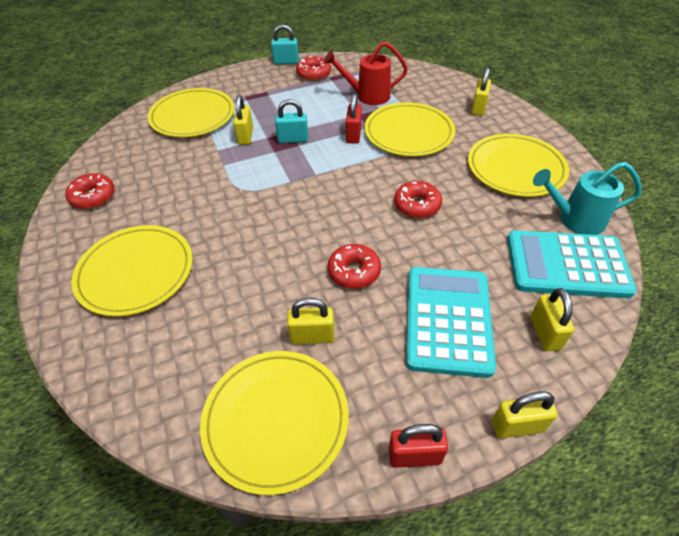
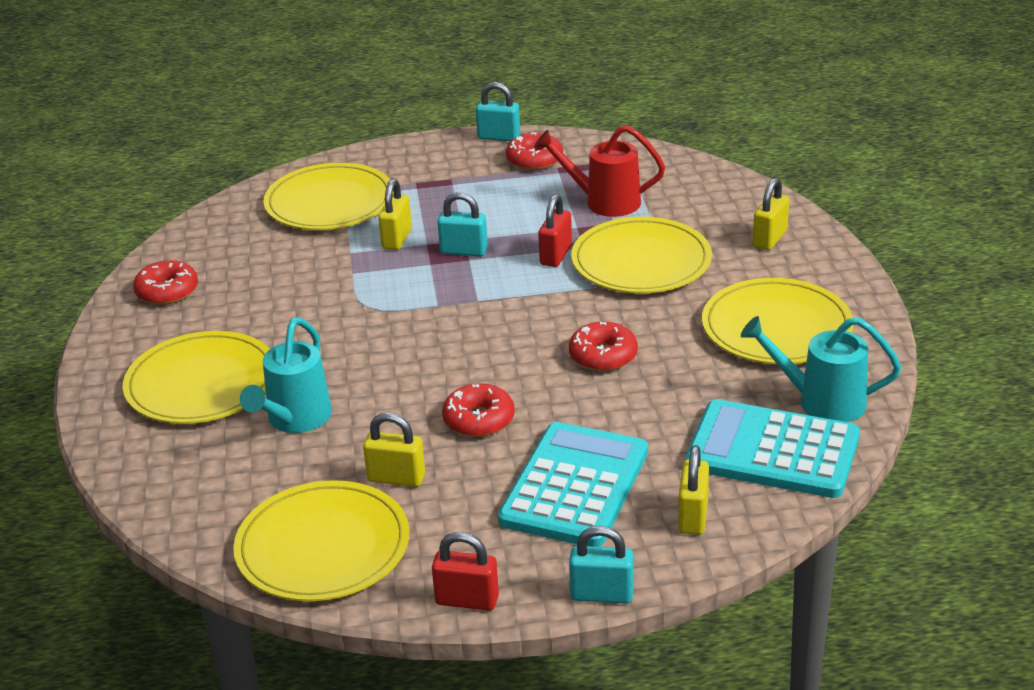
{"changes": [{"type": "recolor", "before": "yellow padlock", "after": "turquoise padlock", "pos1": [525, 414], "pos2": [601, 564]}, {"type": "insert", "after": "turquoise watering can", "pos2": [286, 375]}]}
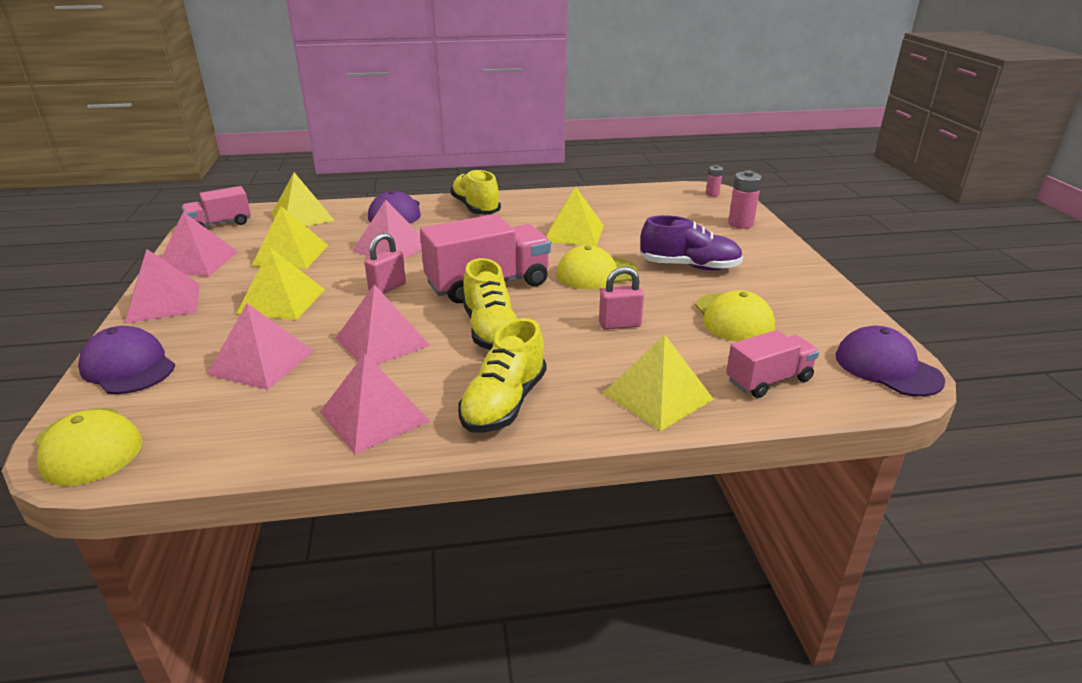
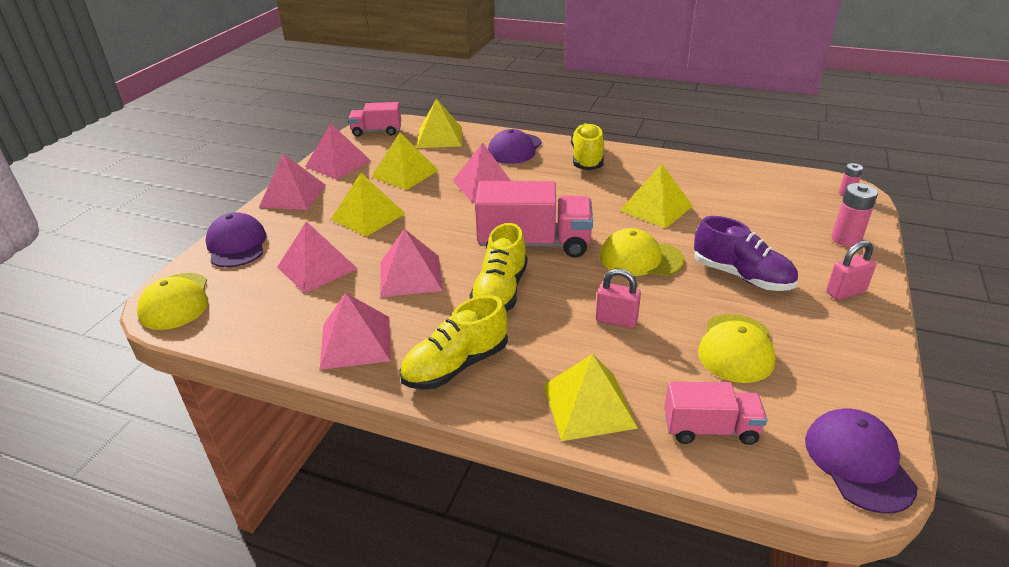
{"changes": [{"type": "move", "before": "rose-pink padlock", "pos1": [385, 263], "pos2": [851, 270]}]}
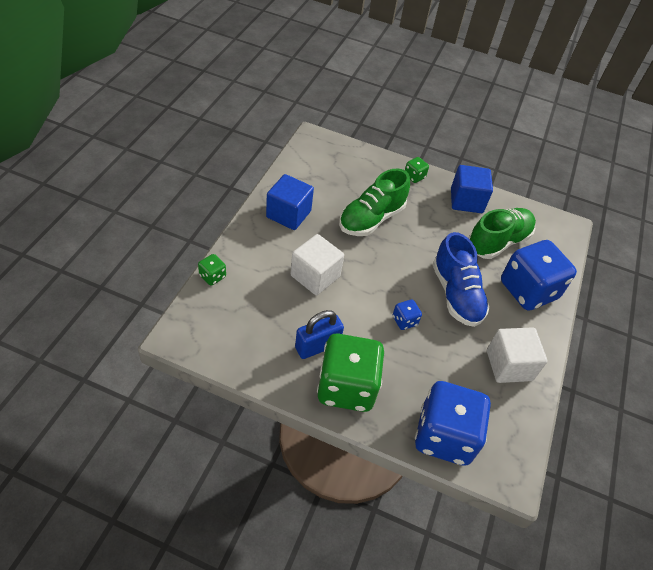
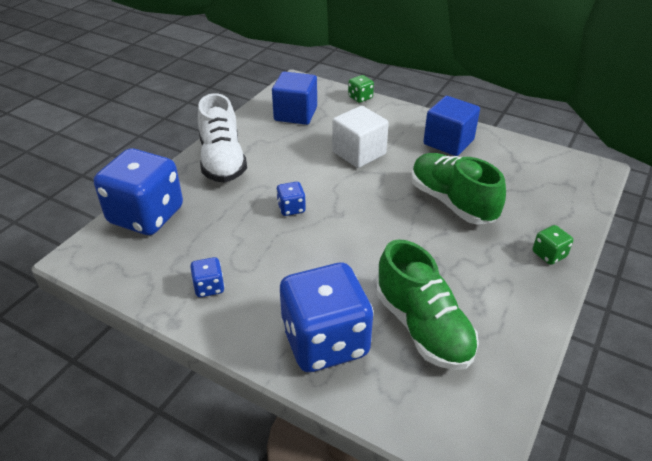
{"changes": [{"type": "move", "before": "cobalt block", "pos1": [472, 189], "pos2": [294, 98]}, {"type": "delete", "before": "cobalt lace-up shoe", "pos1": [461, 279]}, {"type": "delete", "before": "cobalt padlock", "pos1": [319, 334]}, {"type": "replace", "before": "snow-white block", "after": "cobalt game die", "pos1": [517, 355], "pos2": [207, 277]}, {"type": "replace", "before": "emerald game die", "after": "snow-white lace-up shoe", "pos1": [350, 373], "pos2": [222, 138]}]}
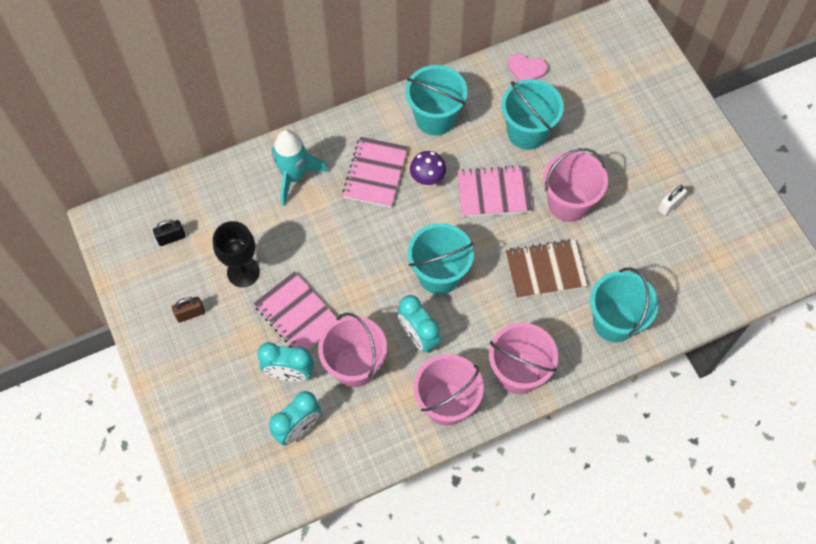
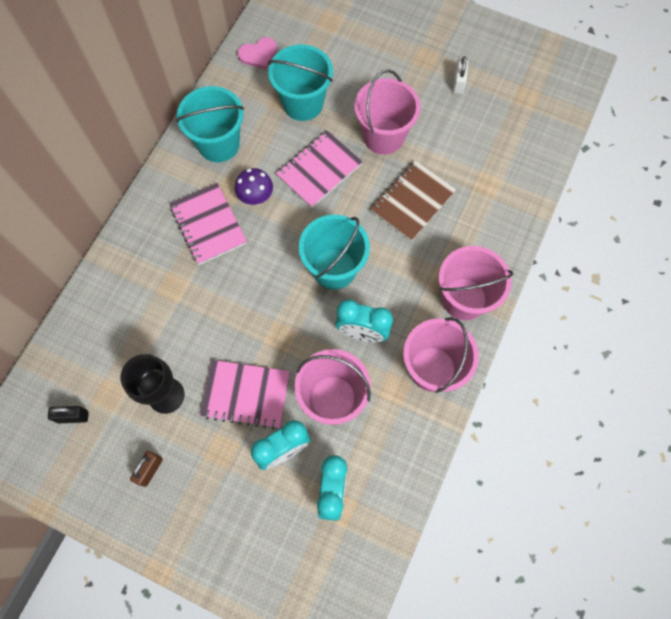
{"changes": [{"type": "delete", "before": "turquoise rocket", "pos1": [299, 168]}, {"type": "rotate", "before": "jet-black padlock", "pos1": [169, 233], "pos2": [68, 414], "turn": 60}, {"type": "delete", "before": "turquoise sand bucket", "pos1": [624, 305]}]}
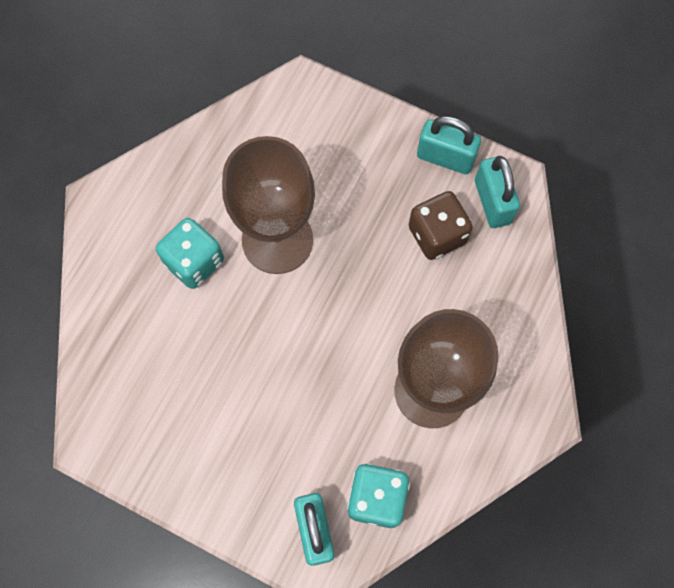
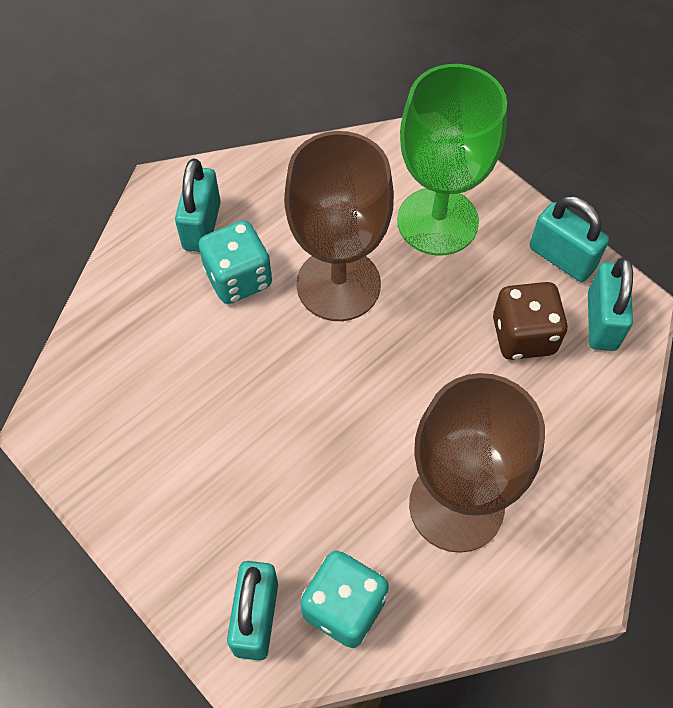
{"changes": [{"type": "insert", "after": "emerald chalice", "pos2": [452, 160]}, {"type": "insert", "after": "turquoise padlock", "pos2": [198, 205]}]}
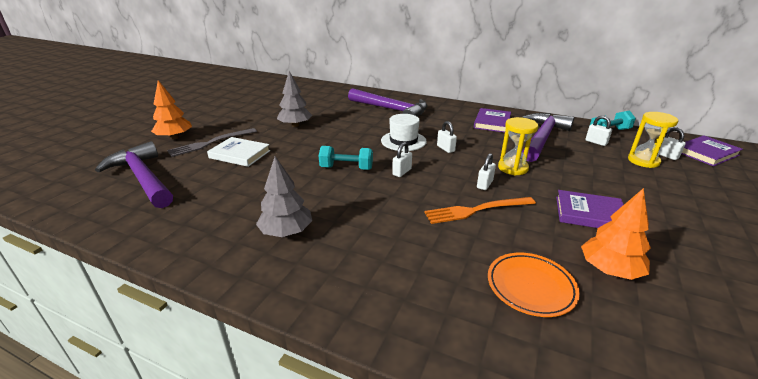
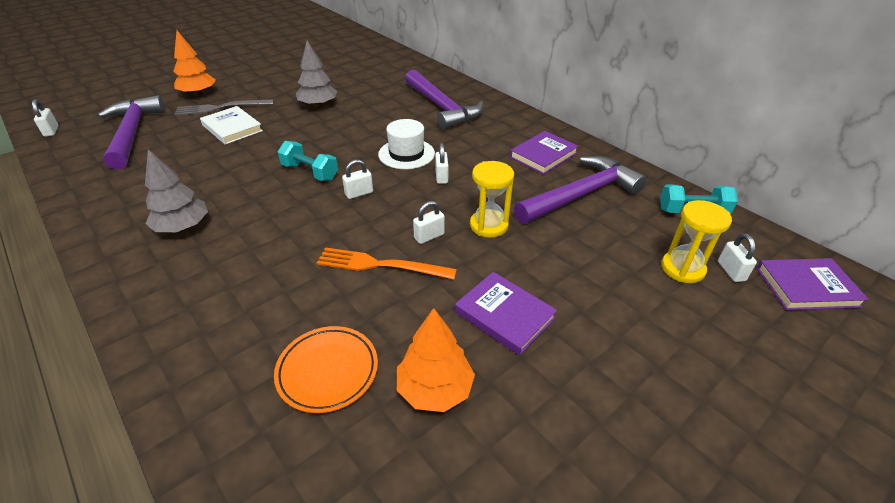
{"changes": [{"type": "move", "before": "snow-white padlock", "pos1": [598, 130], "pos2": [45, 118]}]}
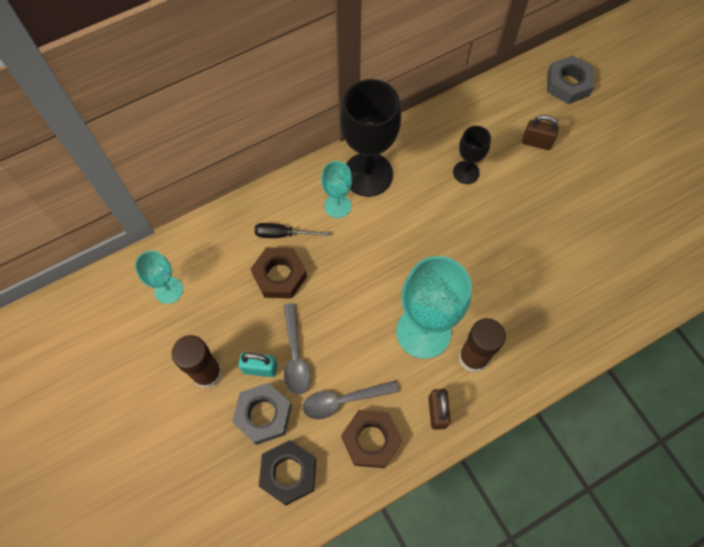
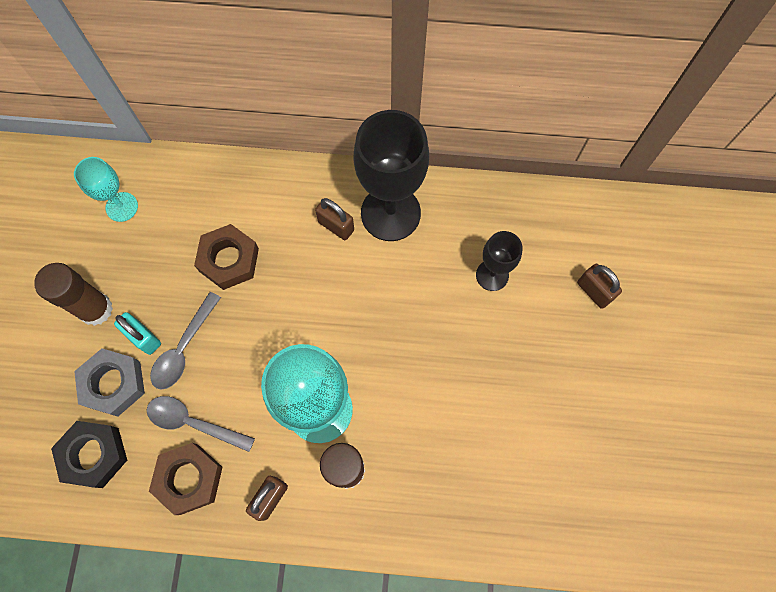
{"changes": [{"type": "delete", "before": "grey hexagon nut", "pos1": [570, 79]}, {"type": "replace", "before": "turquoise chalice", "after": "russet padlock", "pos1": [336, 189], "pos2": [334, 219]}, {"type": "delete", "before": "jet-black screwdriver", "pos1": [292, 230]}]}
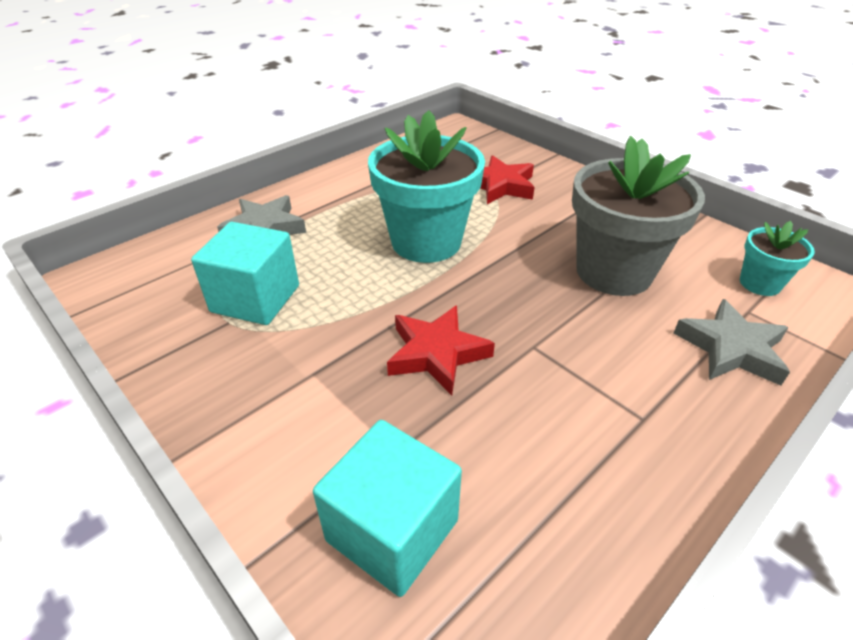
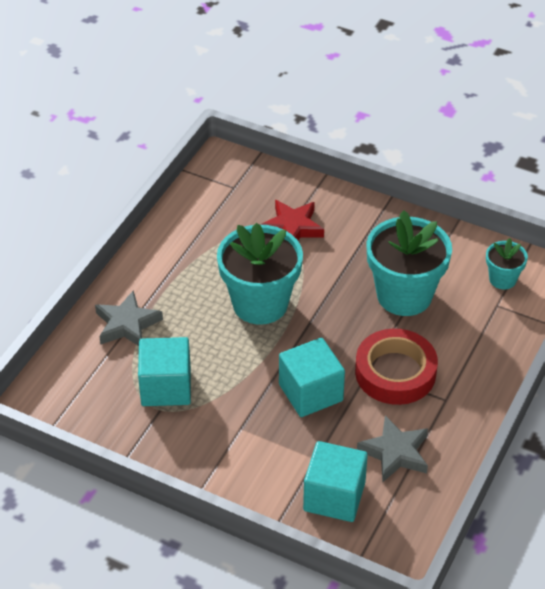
{"changes": [{"type": "recolor", "before": "grey plant pot", "after": "turquoise plant pot", "pos1": [638, 216], "pos2": [409, 263]}, {"type": "move", "before": "grey five-pointed star", "pos1": [732, 342], "pos2": [392, 448]}, {"type": "replace", "before": "scarlet five-pointed star", "after": "turquoise block", "pos1": [441, 350], "pos2": [312, 377]}, {"type": "insert", "after": "scarlet sticky tape", "pos2": [396, 367]}]}
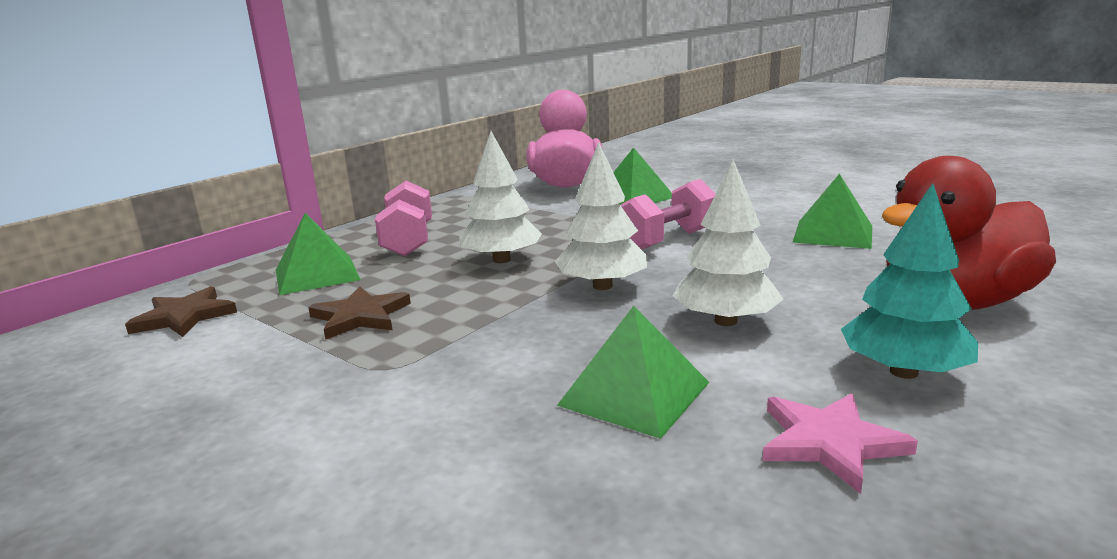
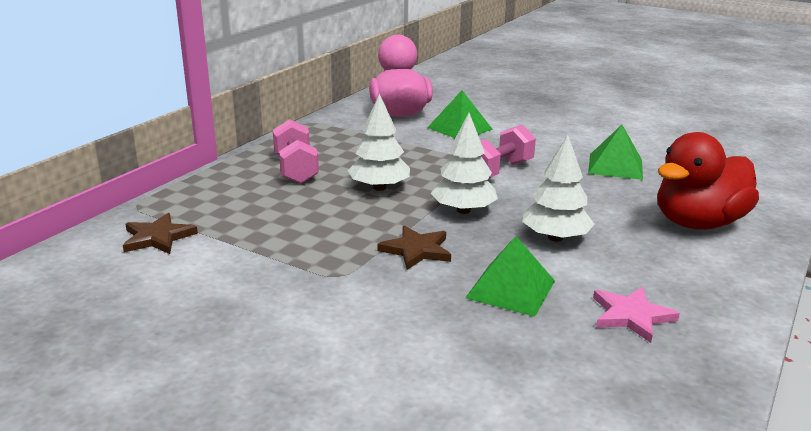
{"changes": [{"type": "delete", "before": "turquoise toy tree", "pos1": [909, 281]}, {"type": "delete", "before": "emerald pyramid", "pos1": [318, 254]}, {"type": "move", "before": "russet five-pointed star", "pos1": [359, 313], "pos2": [414, 248]}]}
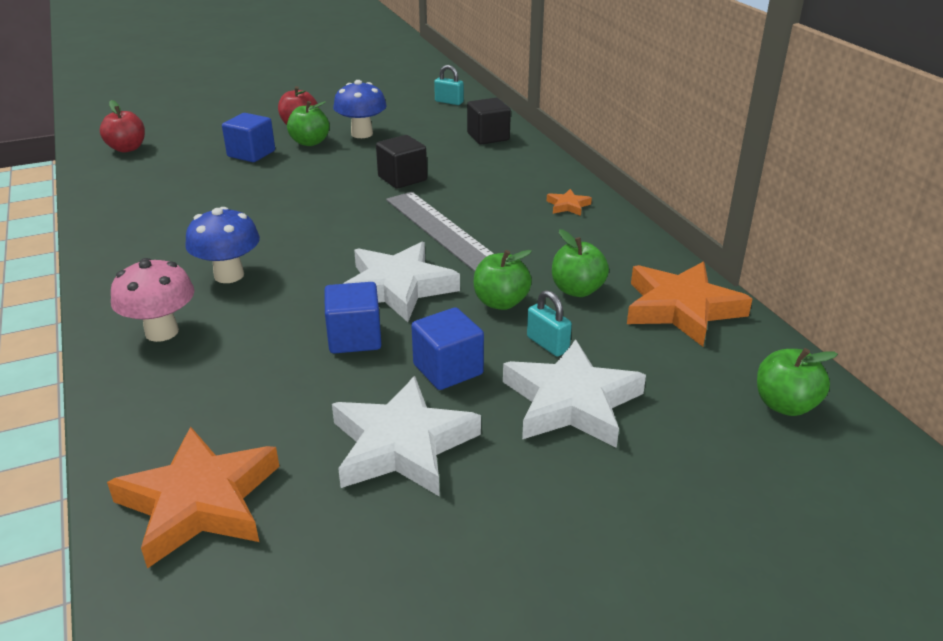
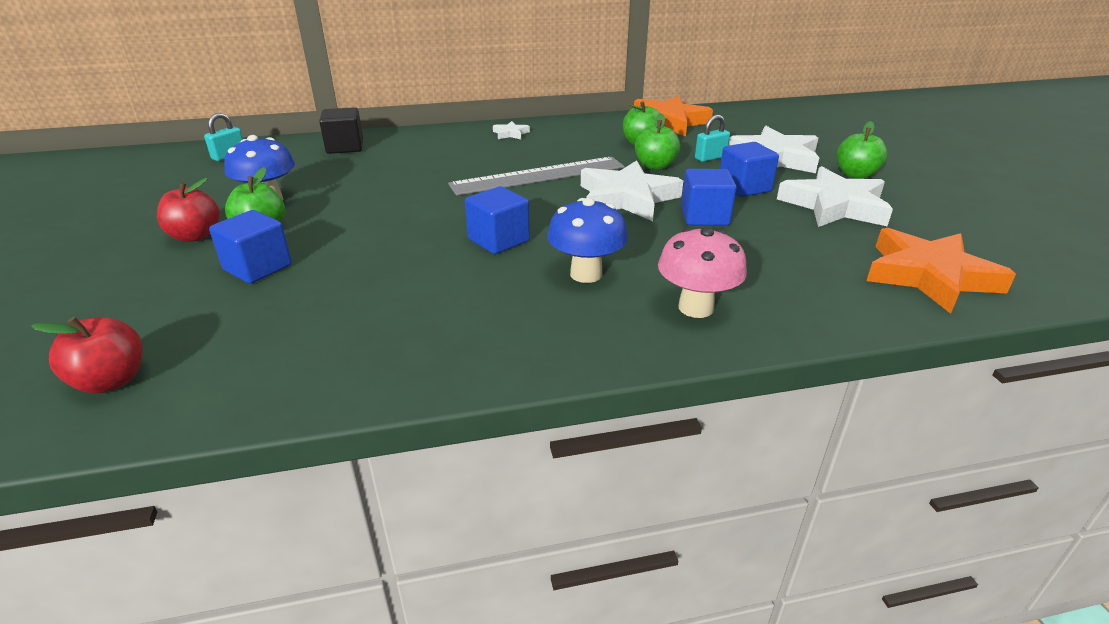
{"changes": [{"type": "delete", "before": "jet-black block", "pos1": [401, 162]}, {"type": "recolor", "before": "orange-coloured five-pointed star", "after": "snow-white five-pointed star", "pos1": [569, 202], "pos2": [511, 130]}, {"type": "move", "before": "emerald apple", "pos1": [797, 382], "pos2": [861, 150]}, {"type": "insert", "after": "cobalt block", "pos2": [497, 220]}]}
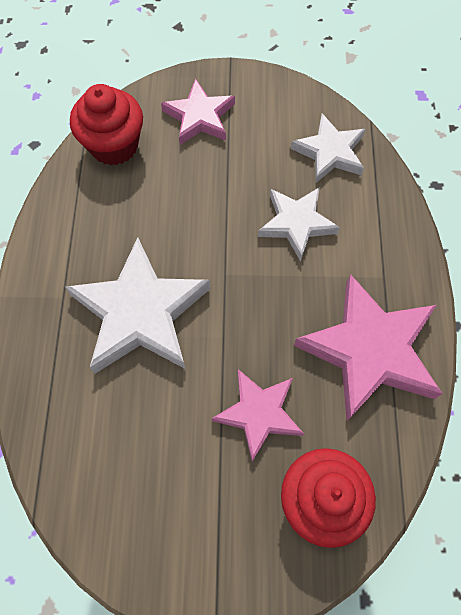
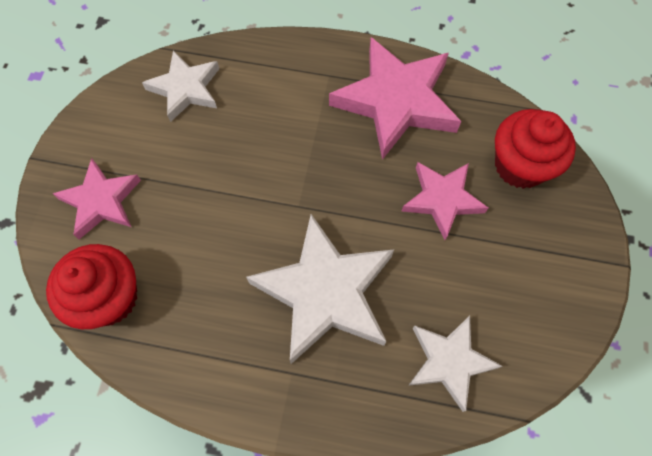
{"changes": [{"type": "move", "before": "snow-white five-pointed star", "pos1": [299, 224], "pos2": [455, 364]}]}
